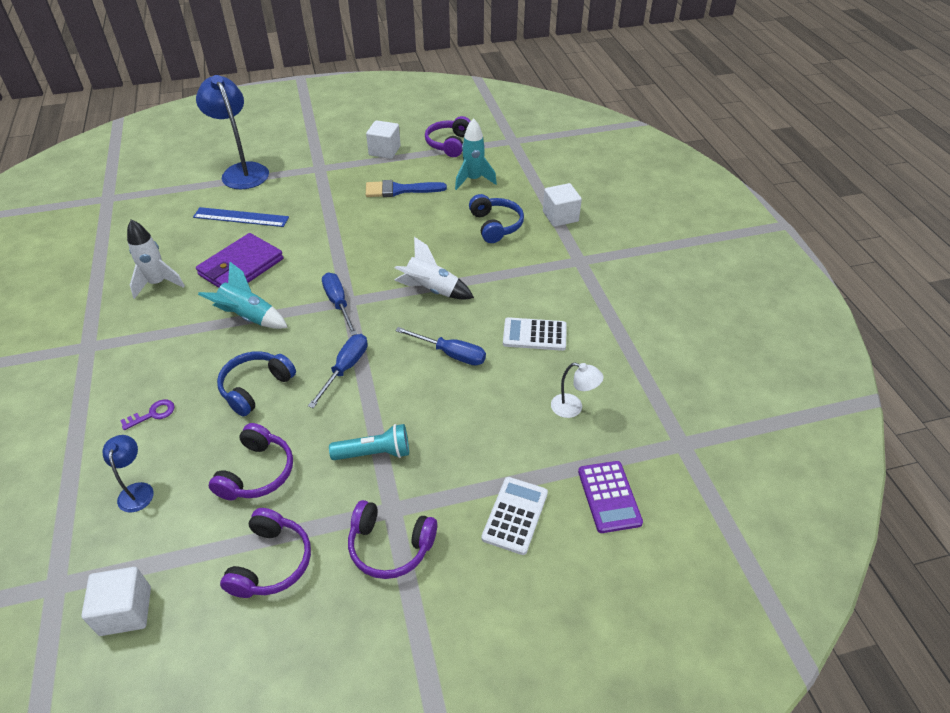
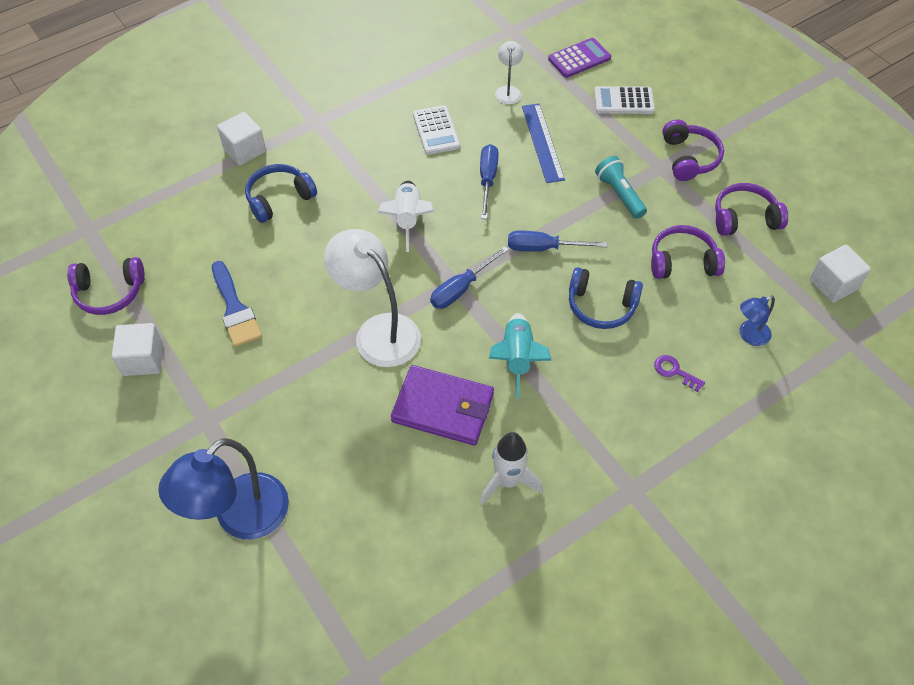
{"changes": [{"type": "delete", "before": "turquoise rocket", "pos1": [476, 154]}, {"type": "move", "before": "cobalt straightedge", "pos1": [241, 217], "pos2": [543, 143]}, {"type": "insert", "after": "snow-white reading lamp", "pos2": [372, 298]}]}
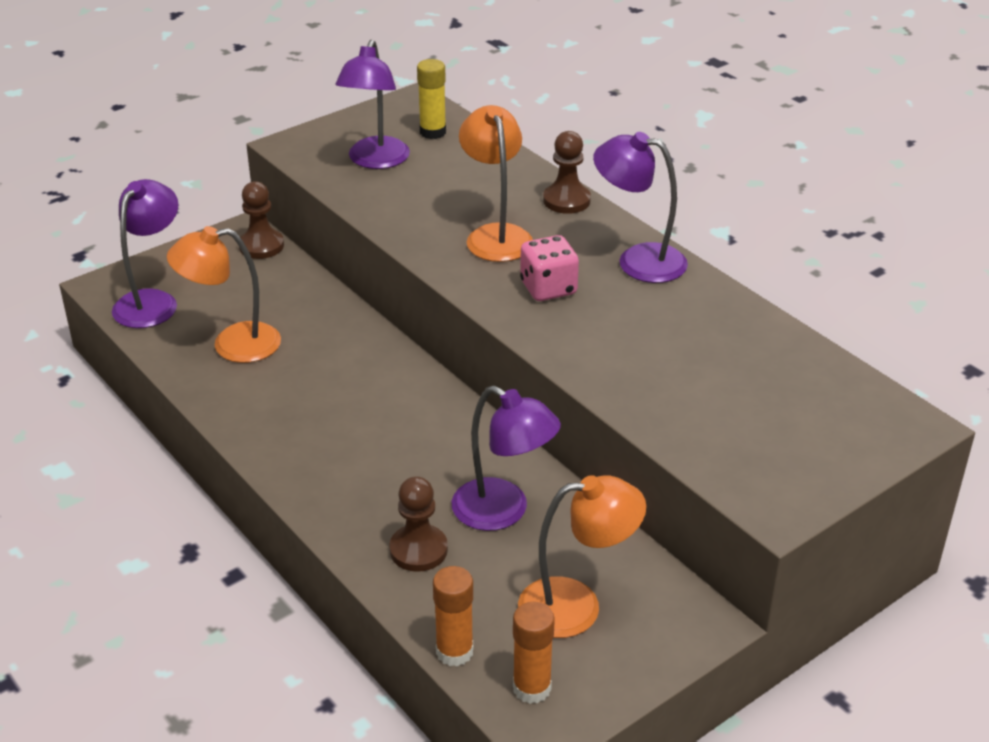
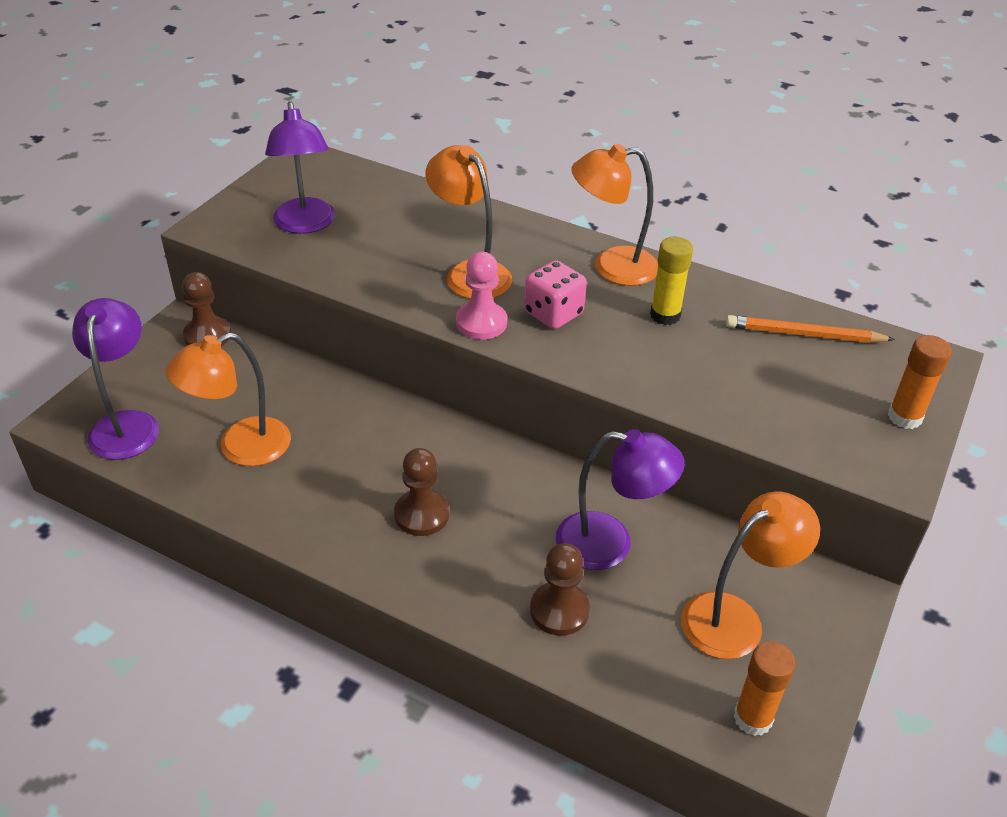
{"changes": [{"type": "move", "before": "yellow glue stick", "pos1": [431, 99], "pos2": [671, 281]}, {"type": "move", "before": "russet pawn", "pos1": [567, 172], "pos2": [421, 492]}, {"type": "recolor", "before": "purple reading lamp", "after": "orange-coloured reading lamp", "pos1": [640, 207], "pos2": [614, 215]}, {"type": "move", "before": "orange-coloured glue stick", "pos1": [453, 616], "pos2": [920, 382]}, {"type": "insert", "after": "rose-pink pawn", "pos2": [481, 296]}, {"type": "insert", "after": "orange-coloured lead pencil", "pos2": [810, 329]}]}
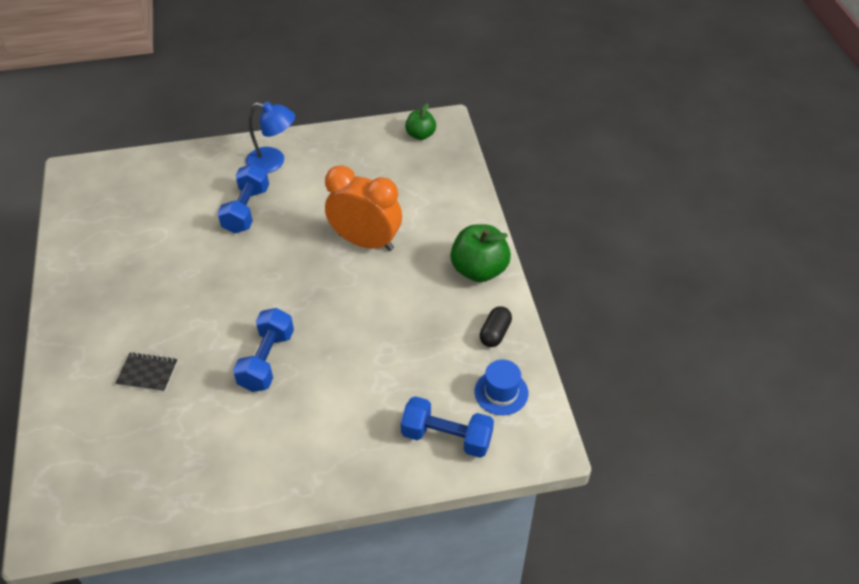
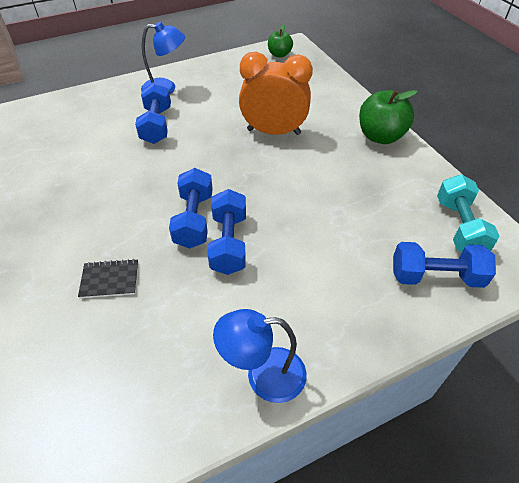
{"changes": [{"type": "delete", "before": "jet-black pill shape", "pos1": [496, 326]}, {"type": "replace", "before": "cobalt tall hat", "after": "turquoise hand weight", "pos1": [501, 387], "pos2": [468, 213]}, {"type": "insert", "after": "cobalt hand weight", "pos2": [191, 208]}, {"type": "insert", "after": "cobalt reading lamp", "pos2": [260, 356]}]}
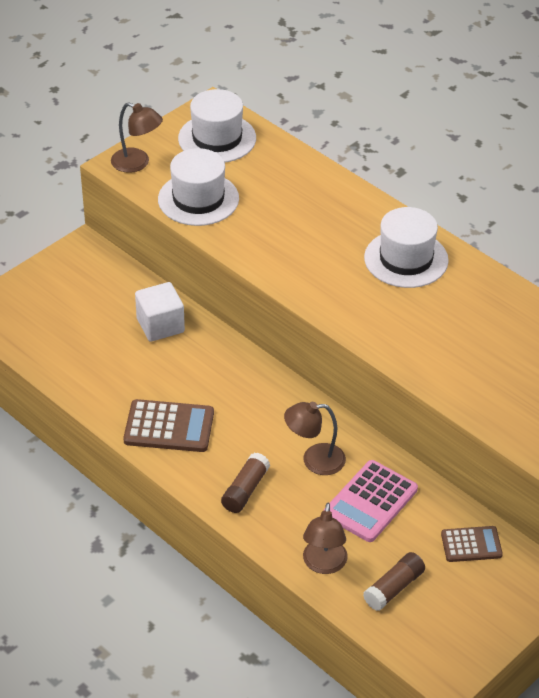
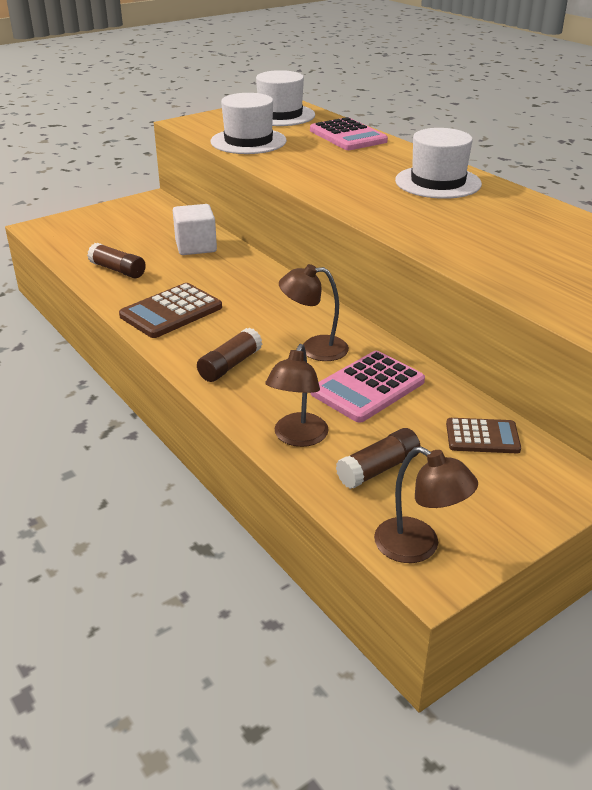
{"changes": [{"type": "move", "before": "russet reading lamp", "pos1": [137, 137], "pos2": [426, 504]}, {"type": "rotate", "before": "russet calculator", "pos1": [168, 425], "pos2": [170, 310], "turn": 120}, {"type": "insert", "after": "rose-pink calculator", "pos2": [349, 133]}, {"type": "insert", "after": "russet glue stick", "pos2": [116, 260]}]}
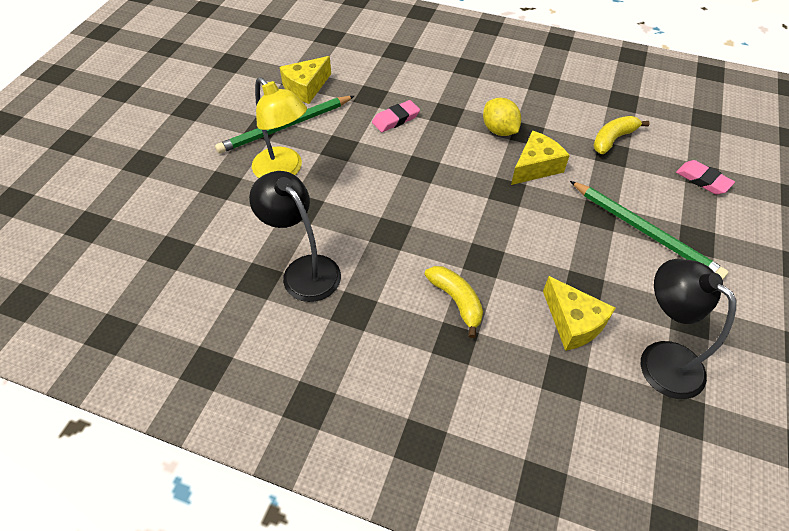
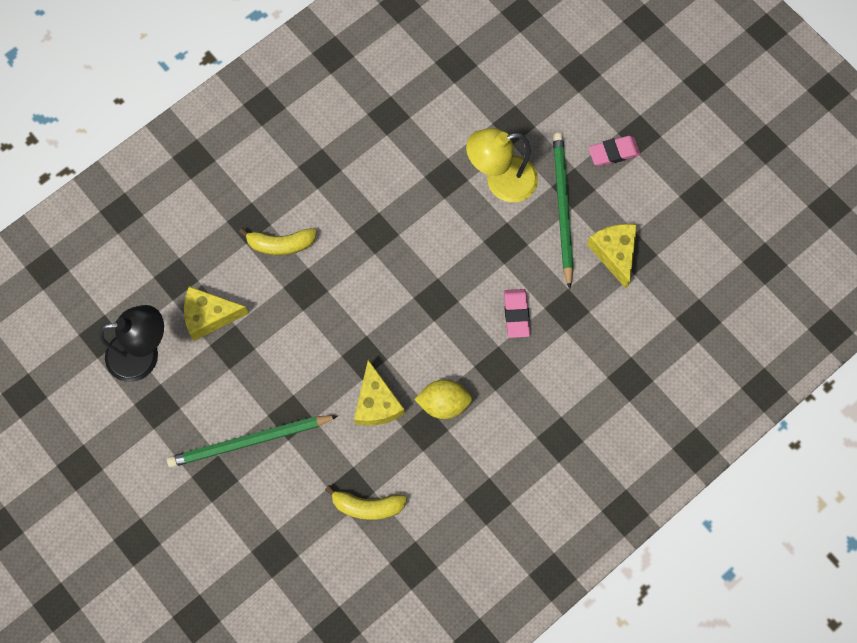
{"changes": [{"type": "rotate", "before": "yellow banana", "pos1": [621, 135], "pos2": [366, 502], "turn": 105}, {"type": "move", "before": "rose-pink eraser", "pos1": [705, 177], "pos2": [614, 151]}, {"type": "delete", "before": "jet-black reading lamp", "pos1": [295, 236]}]}
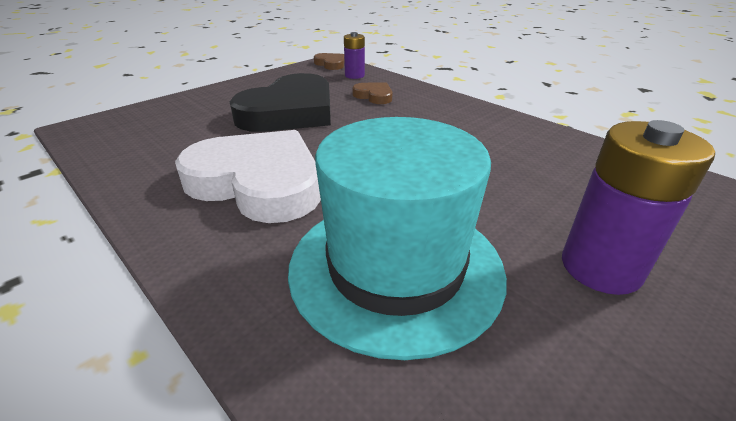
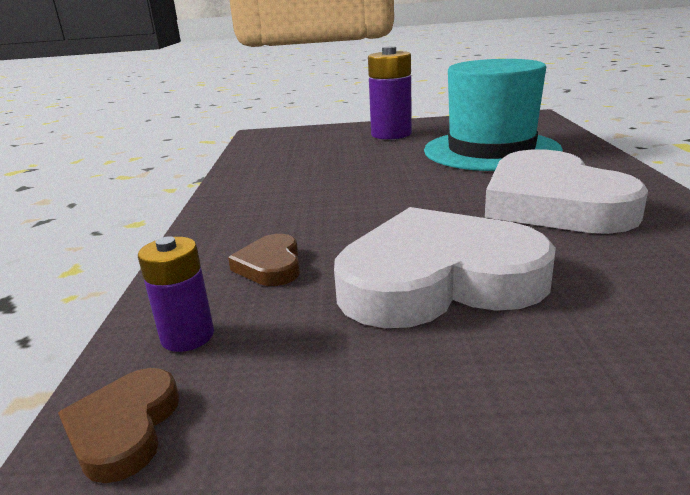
{"changes": [{"type": "recolor", "before": "jet-black heart", "after": "snow-white heart", "pos1": [280, 102], "pos2": [445, 267]}]}
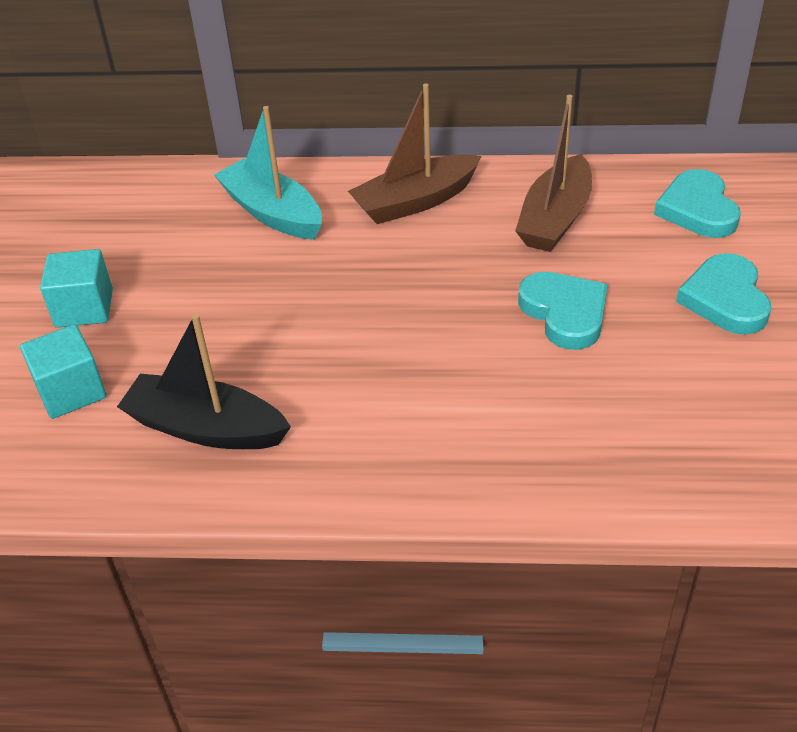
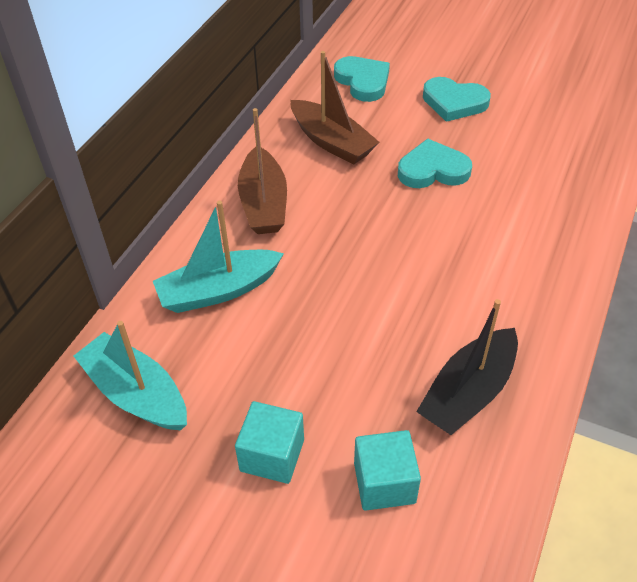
{"changes": [{"type": "rotate", "before": "turquoise heart", "pos1": [697, 203], "pos2": [362, 79], "turn": -135}, {"type": "insert", "after": "turquoise toy boat", "pos2": [130, 375]}]}
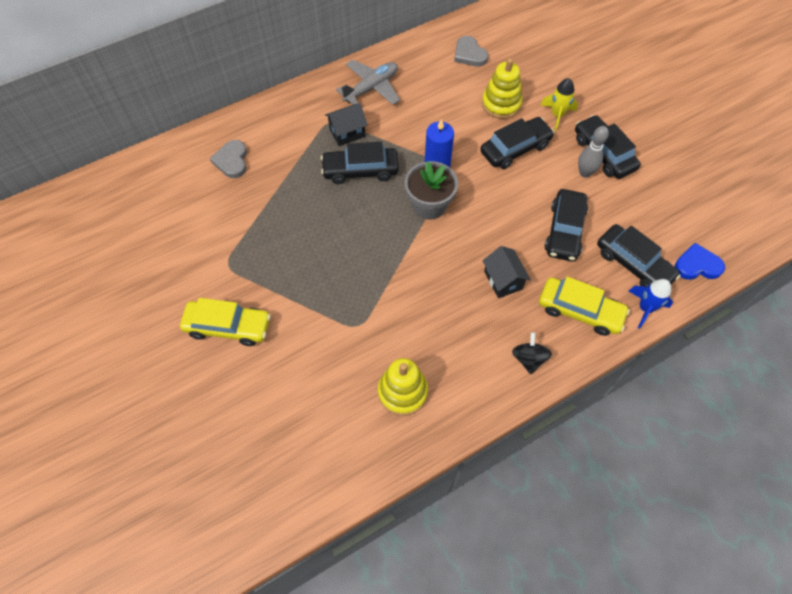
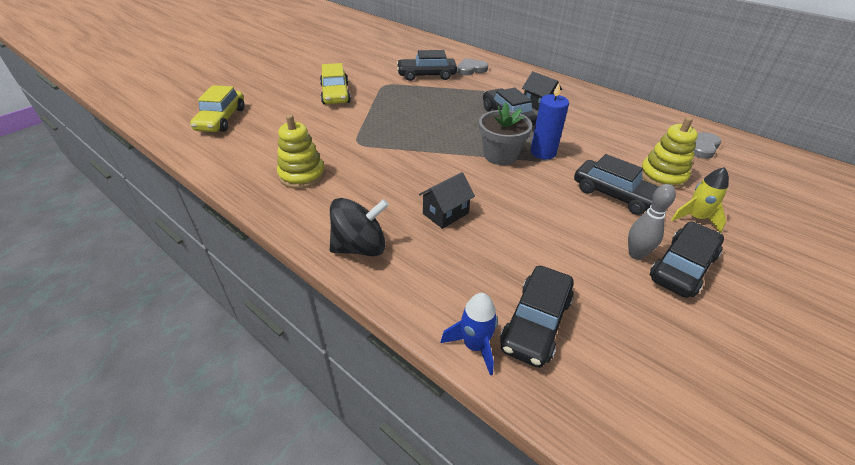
{"changes": [{"type": "delete", "before": "grey plane", "pos1": [368, 82]}, {"type": "move", "before": "jet-black automobile", "pos1": [566, 225], "pos2": [427, 65]}, {"type": "delete", "before": "cobalt heart", "pos1": [700, 261]}, {"type": "move", "before": "yellow automobile", "pos1": [584, 306], "pos2": [217, 108]}, {"type": "resize", "before": "jet-black toy top", "pos1": [532, 353], "pos2": [359, 227], "scale": 1.61}]}
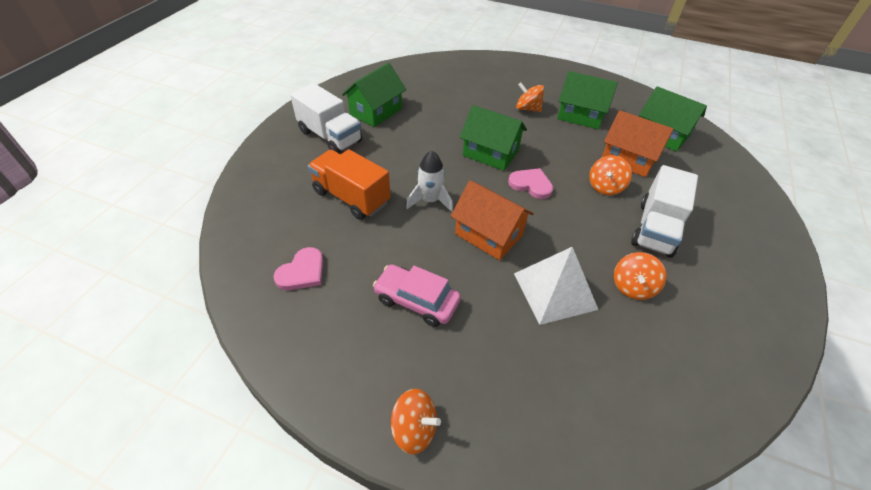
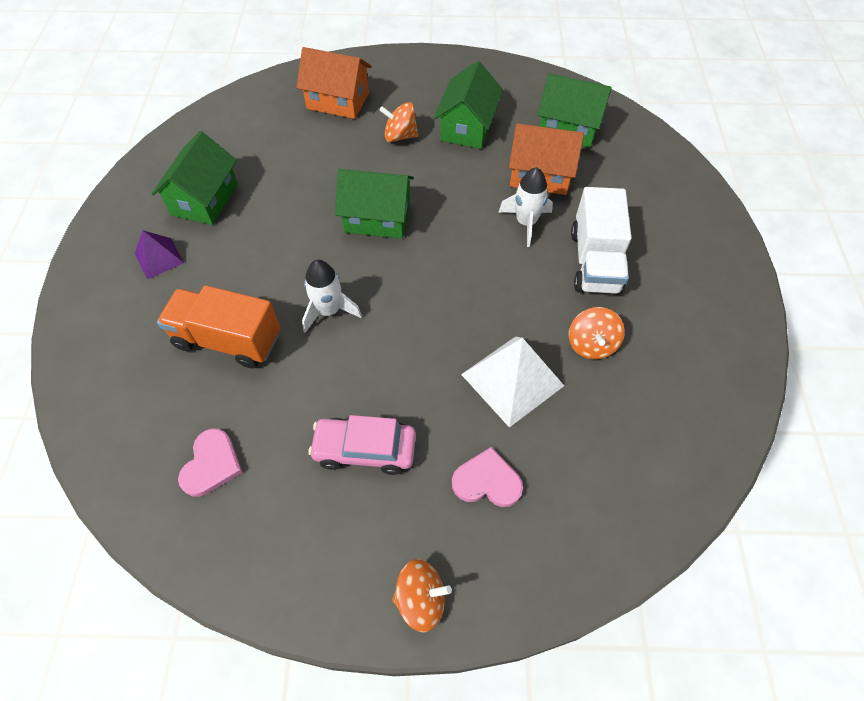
{"changes": [{"type": "rotate", "before": "emerald cottage", "pos1": [587, 100], "pos2": [468, 105], "turn": -75}, {"type": "replace", "before": "snow-white lorry", "after": "purple pyramid", "pos1": [326, 118], "pos2": [159, 254]}, {"type": "replace", "before": "orange-coloured toy top", "after": "snow-white rocket", "pos1": [610, 175], "pos2": [526, 207]}, {"type": "move", "before": "rose-pink heart", "pos1": [530, 183], "pos2": [487, 477]}, {"type": "move", "before": "orange-coloured cottage", "pos1": [492, 220], "pos2": [334, 83]}]}
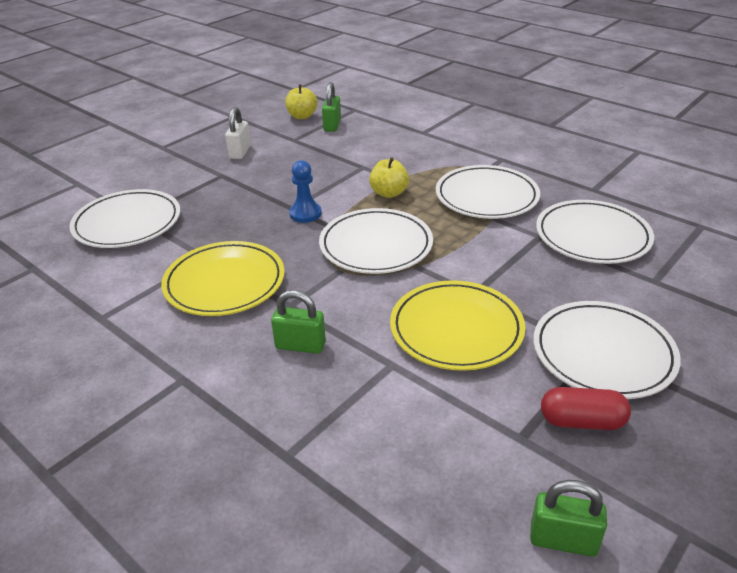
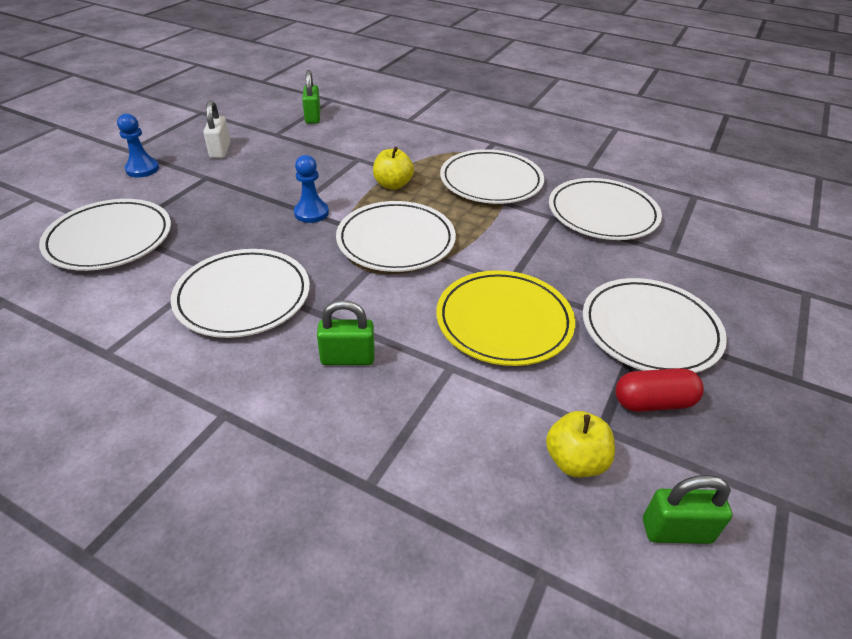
{"changes": [{"type": "move", "before": "yellow apple", "pos1": [301, 101], "pos2": [580, 444]}, {"type": "recolor", "before": "yellow plate", "after": "snow-white plate", "pos1": [223, 278], "pos2": [240, 293]}, {"type": "insert", "after": "cobalt pawn", "pos2": [138, 145]}]}
